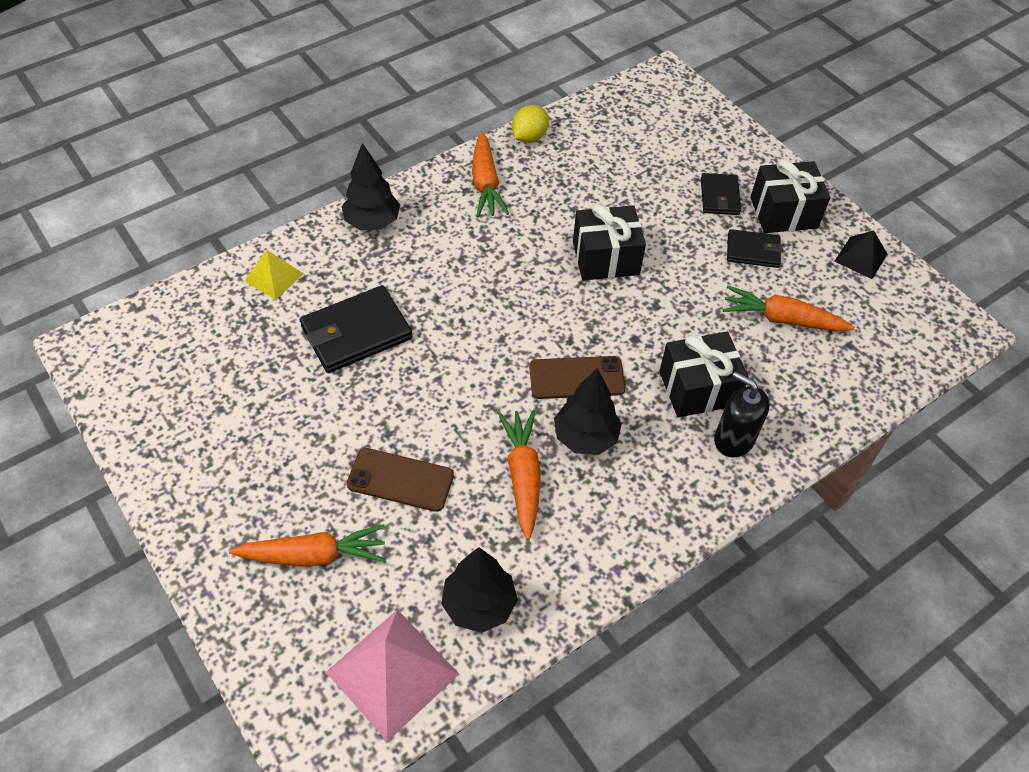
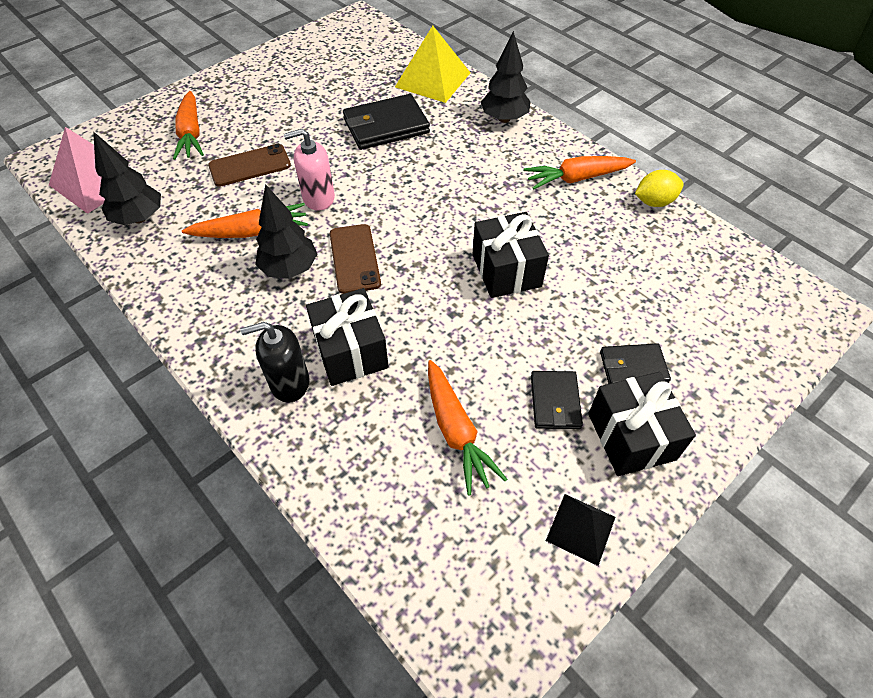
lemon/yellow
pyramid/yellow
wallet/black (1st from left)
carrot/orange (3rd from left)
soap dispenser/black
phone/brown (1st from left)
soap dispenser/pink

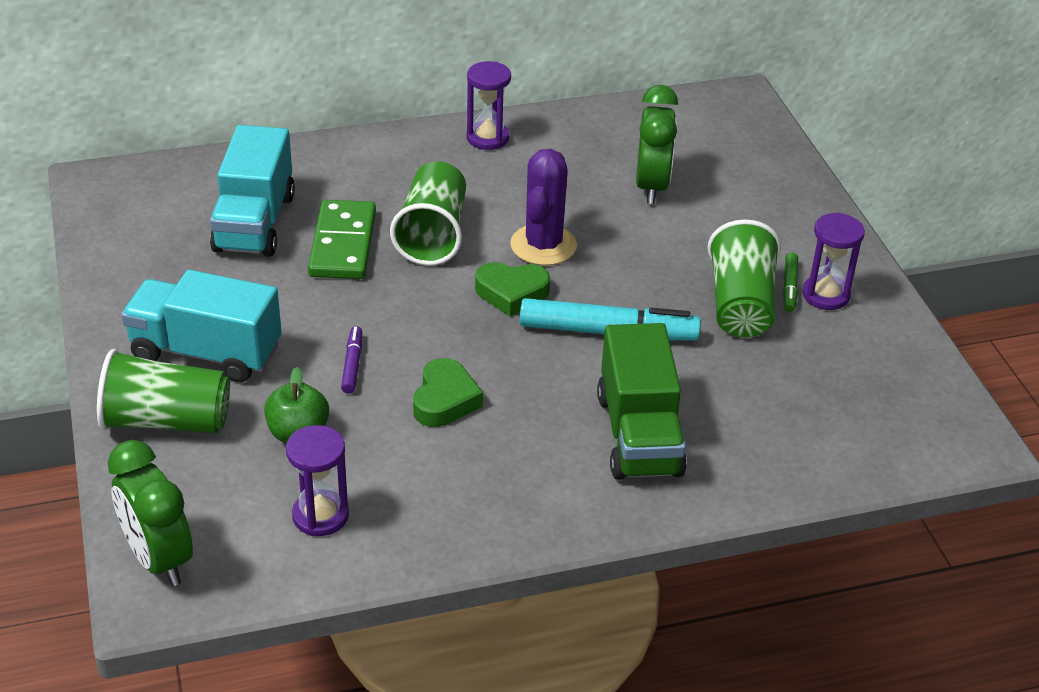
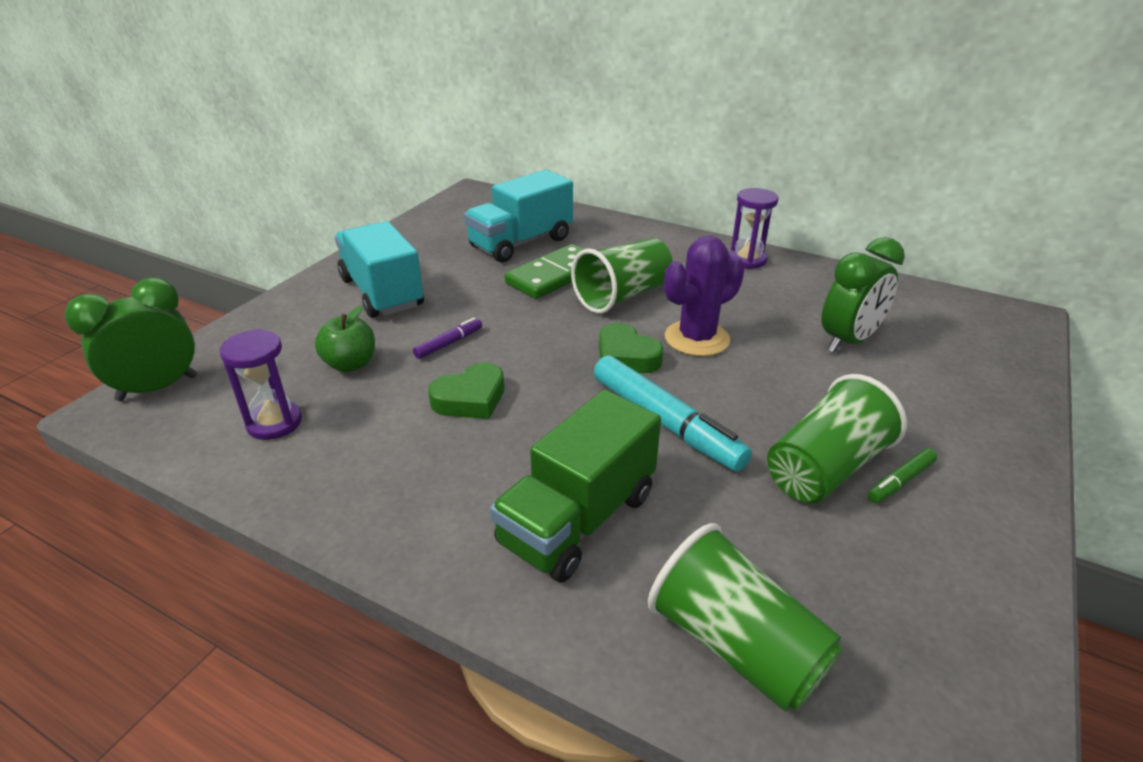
hourglass/purple (3rd from left in the first image)
cup/green (2nd from left)
clock/green (1st from left)

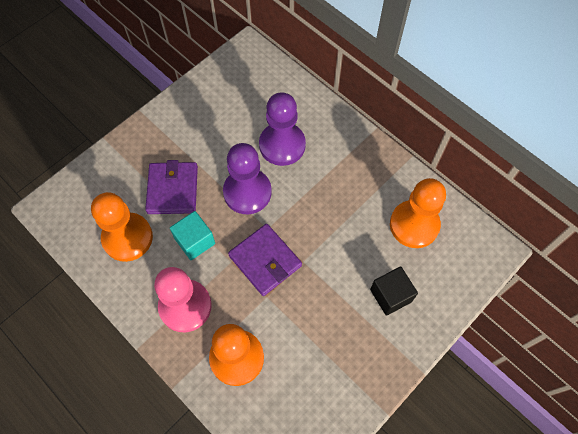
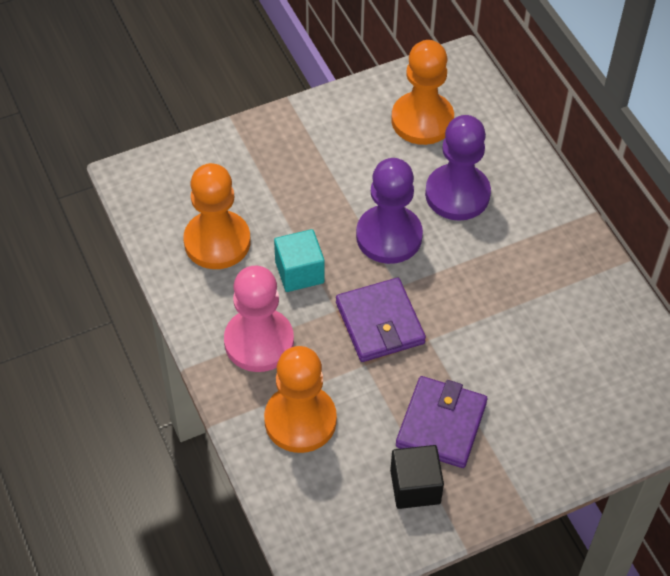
wallet/purple (2nd from left)
pawn/orange (3rd from left)
cube/black

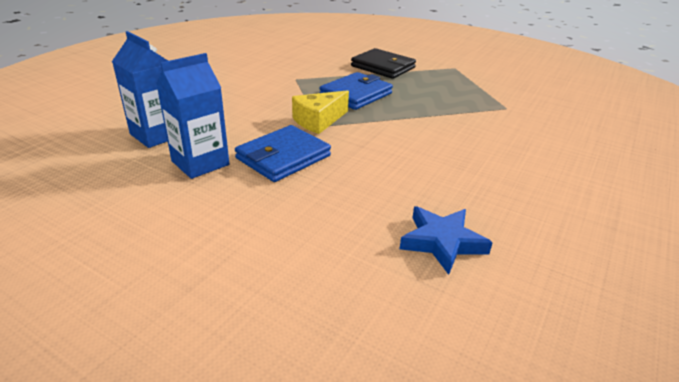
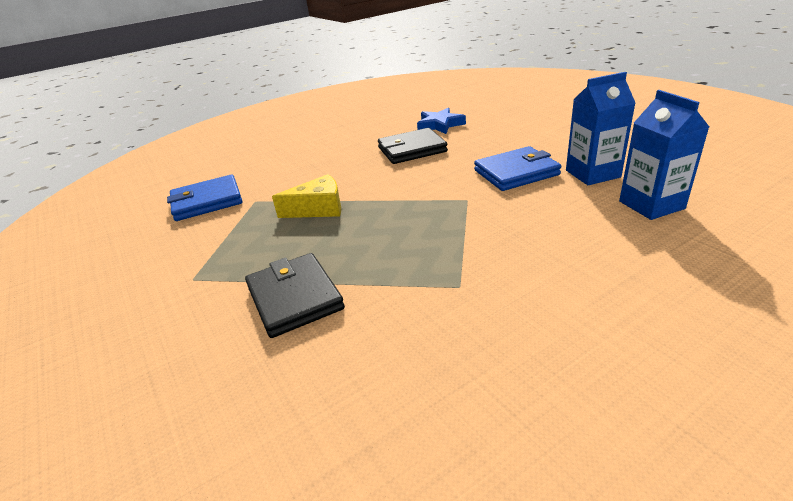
wallet/blue (1st from left)
cheese/yellow
wallet/black (2nd from left)

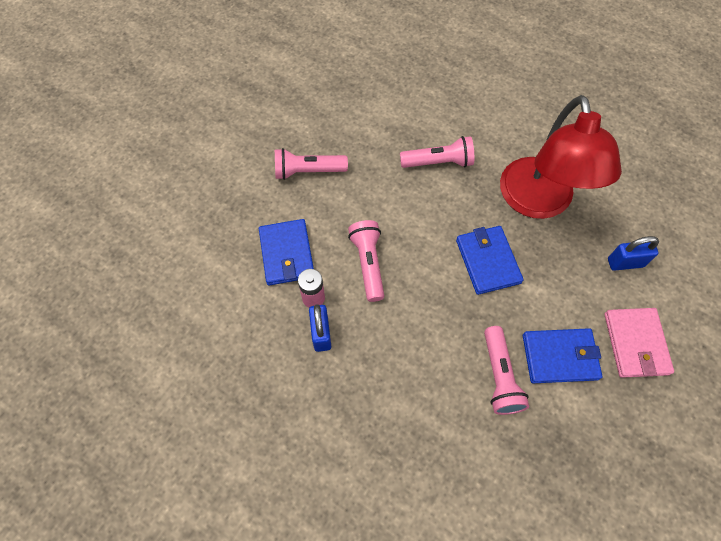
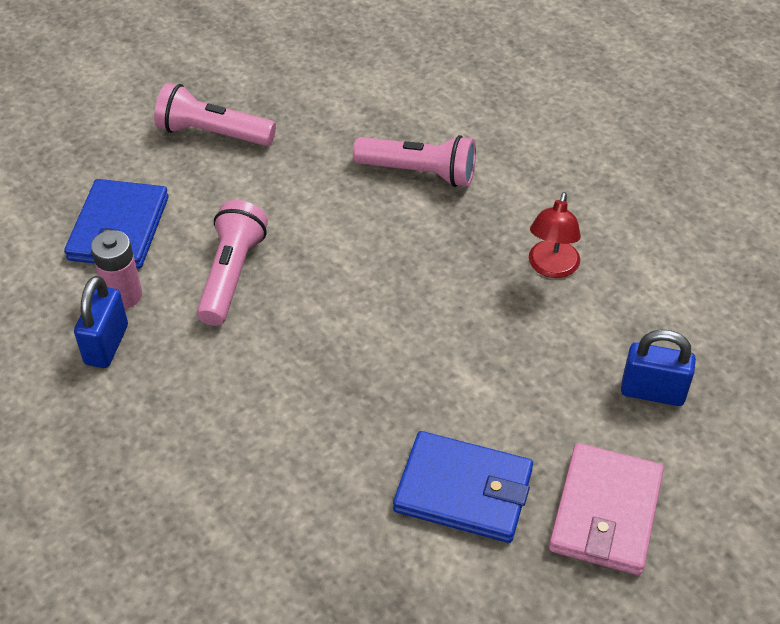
lamp/red
wallet/blue (2nd from left in the first image)
flashlight/pink (4th from left in the first image)

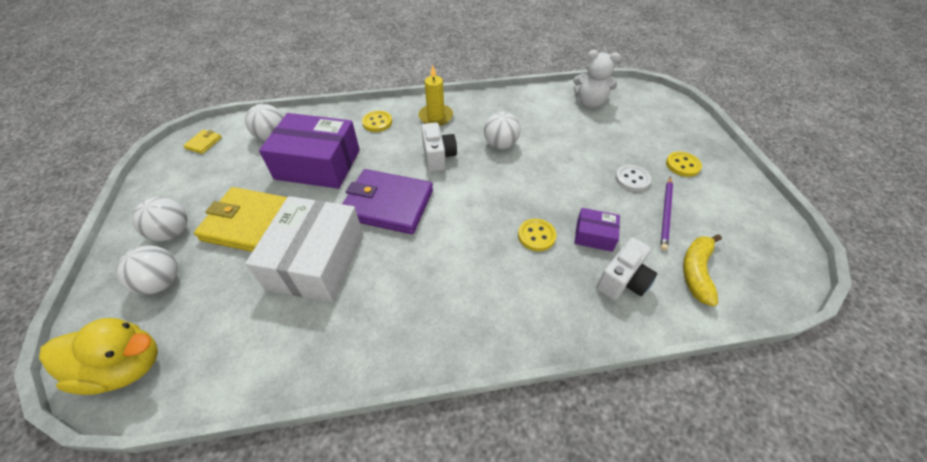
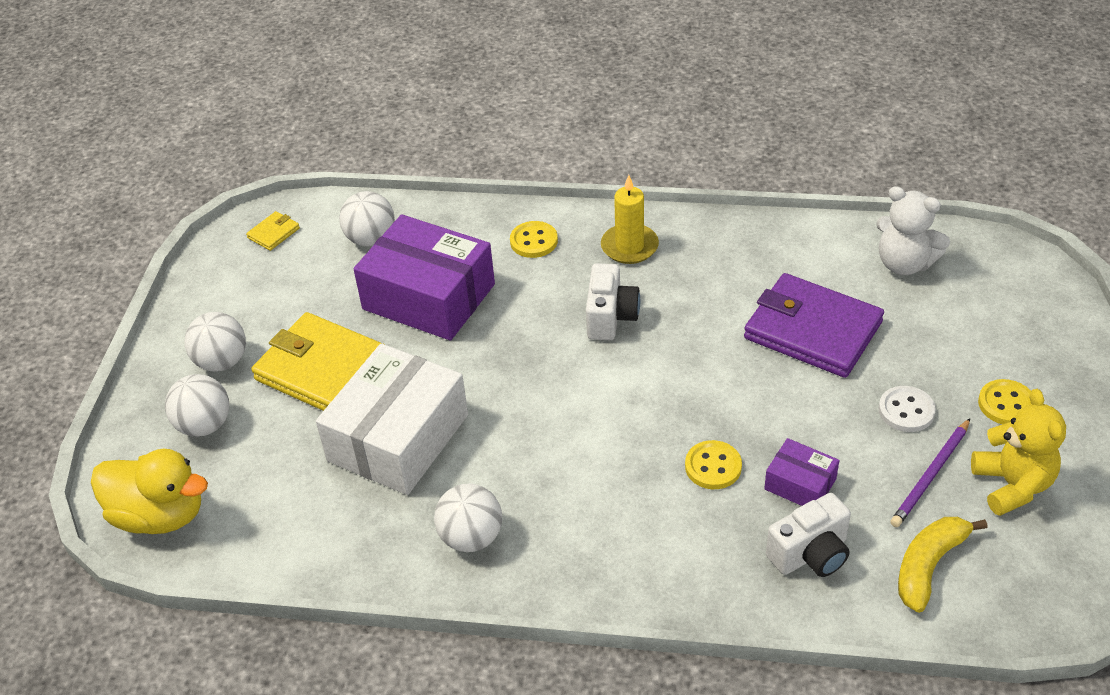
ball/white (4th from left)
wallet/purple
teddy bear/yellow

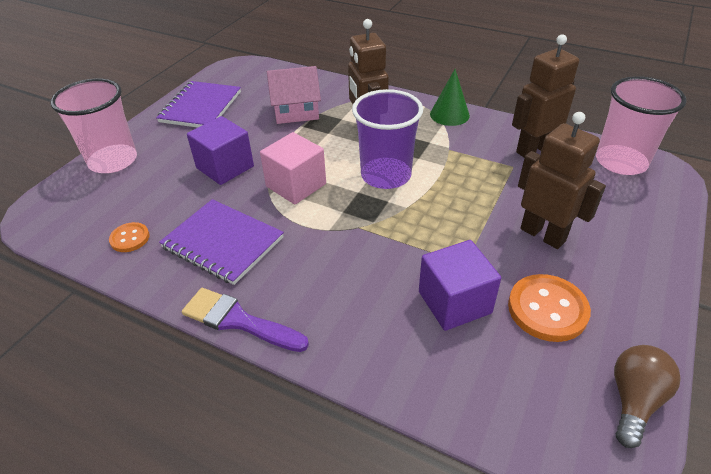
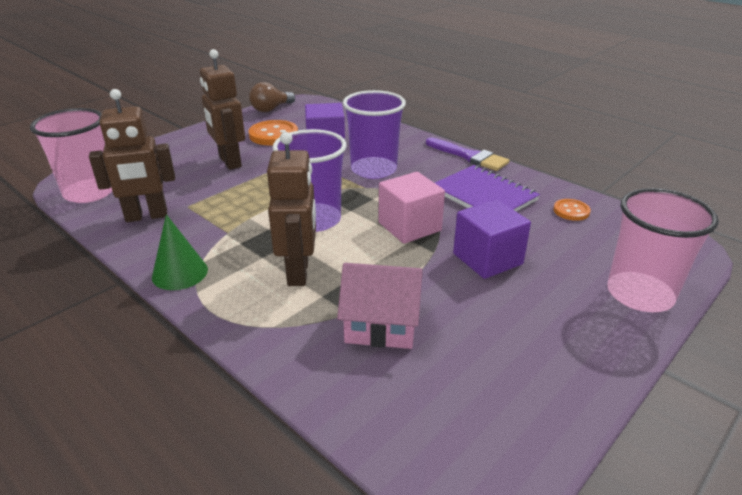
notebook/purple (1st from left in the first image)
cup/purple (2nd from left)

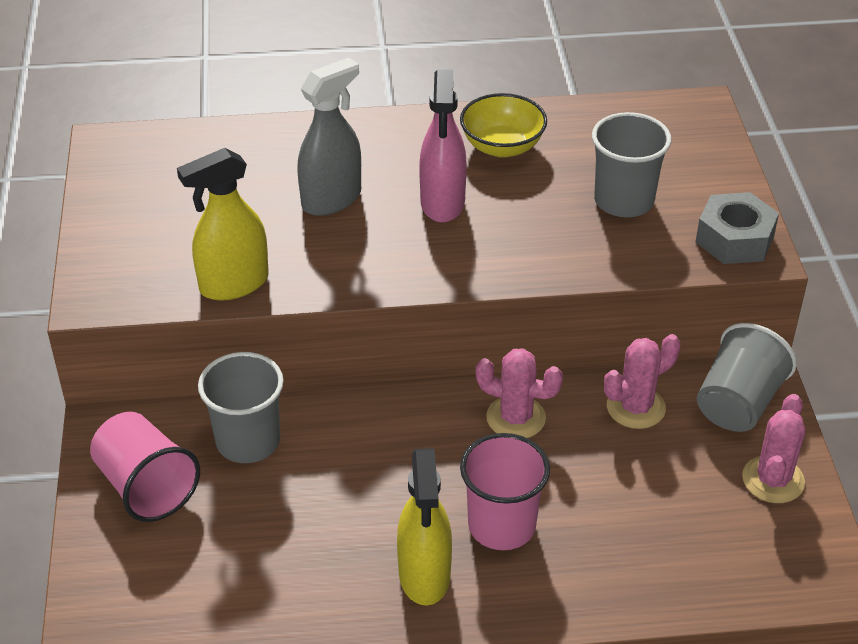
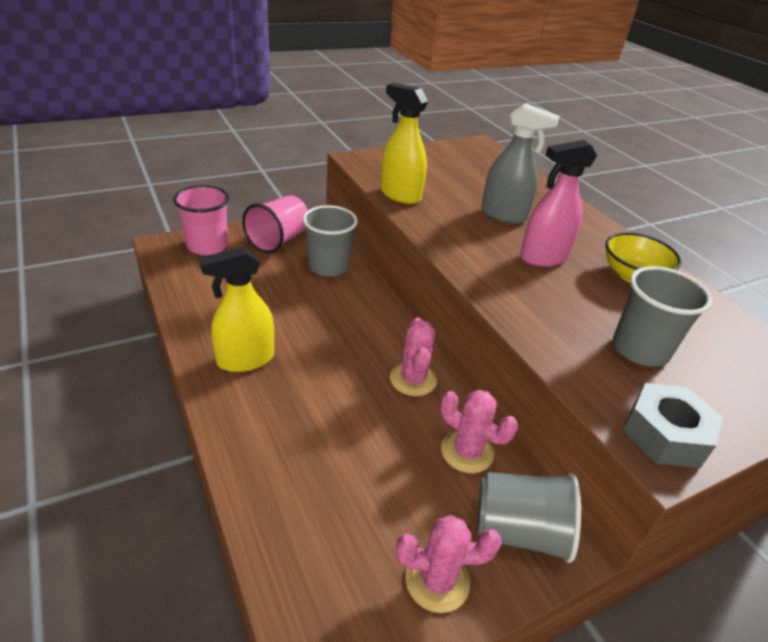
cup/pink (1st from left)

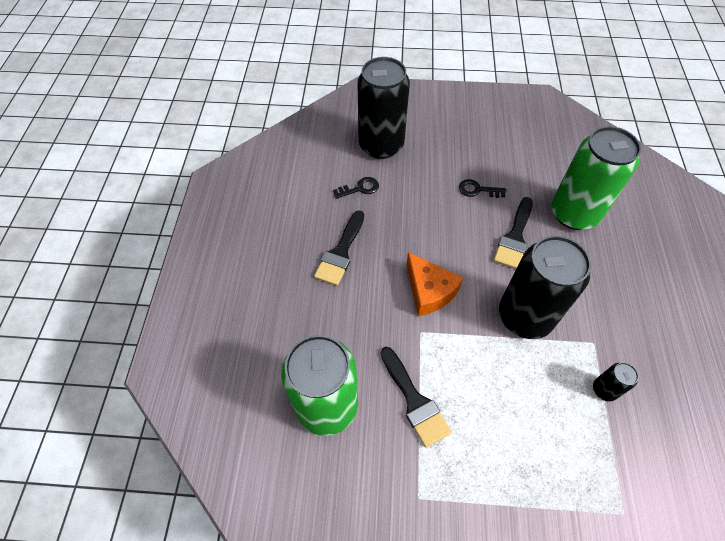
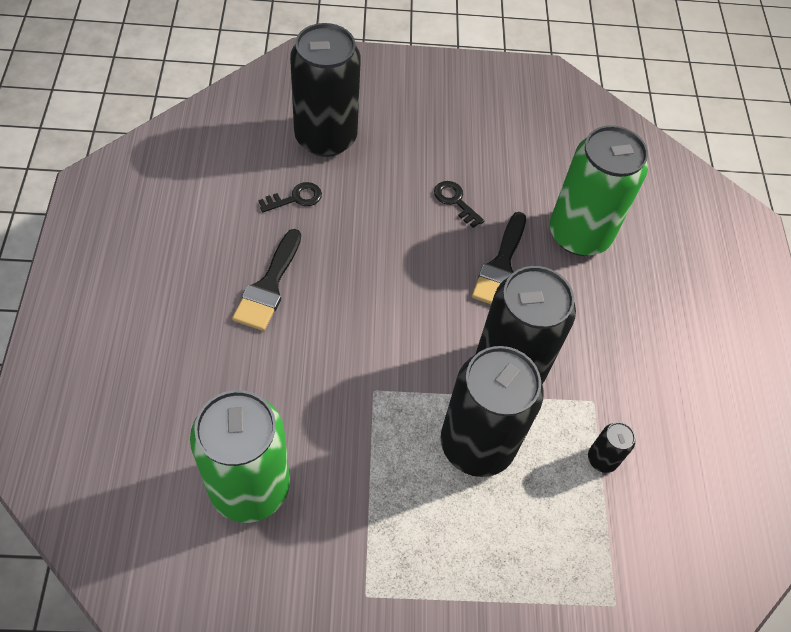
key/black (2nd from left)
cheese/orange
brush/black (2nd from left in the first image)
can/black (2nd from left)

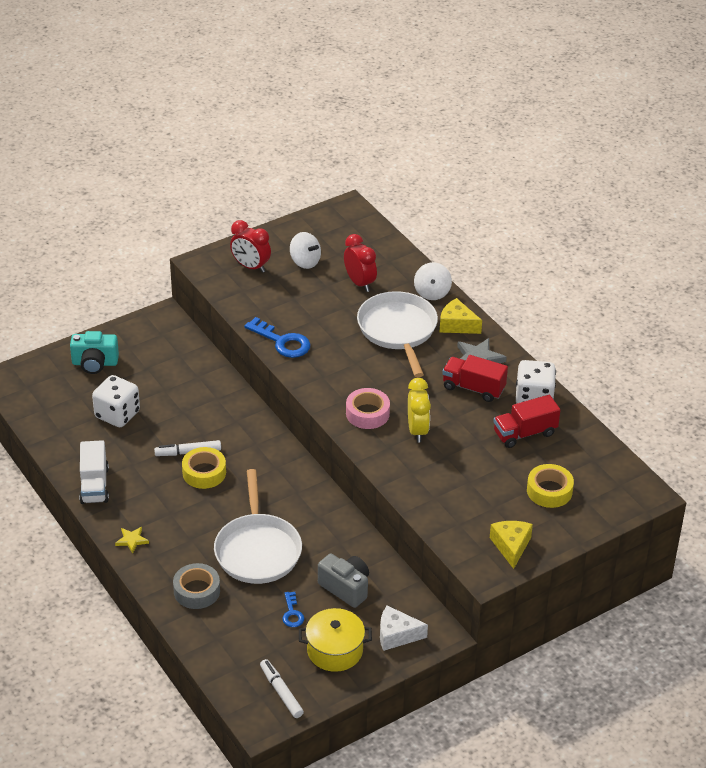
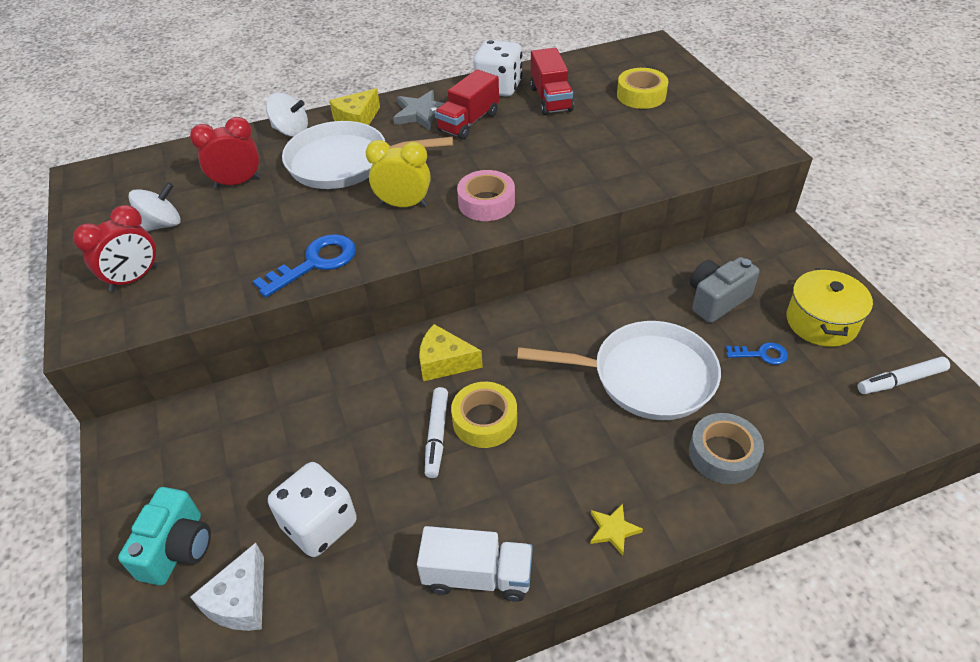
clock/yellow
cheese/yellow (2nd from left)
cheese/white

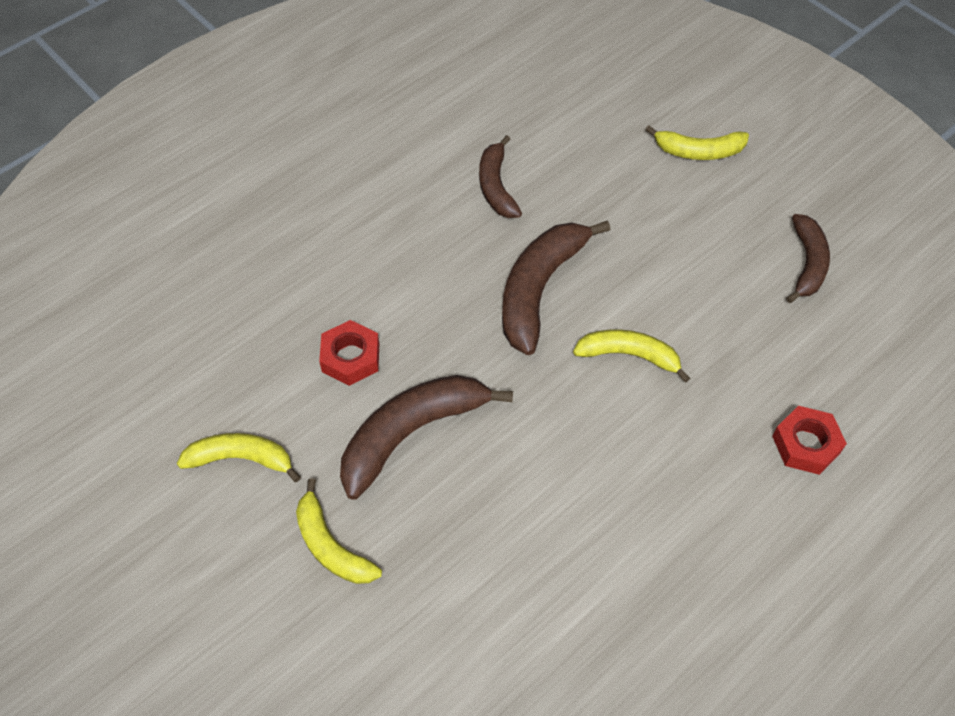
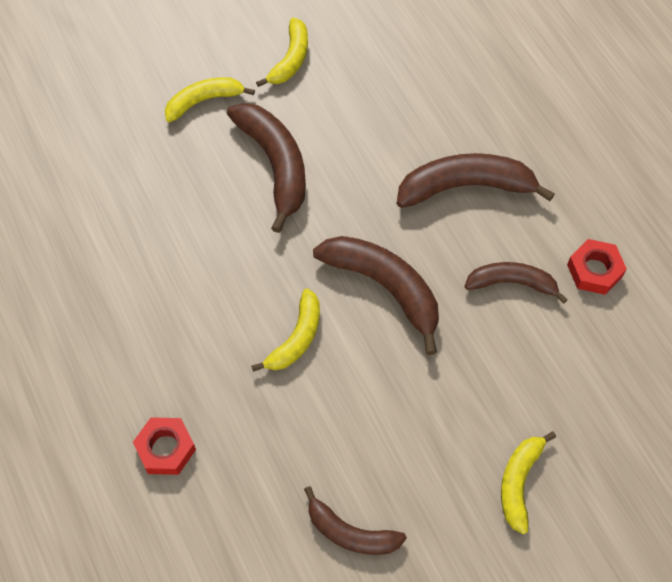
nut/red (2nd from left)
banana/brown (4th from left)

